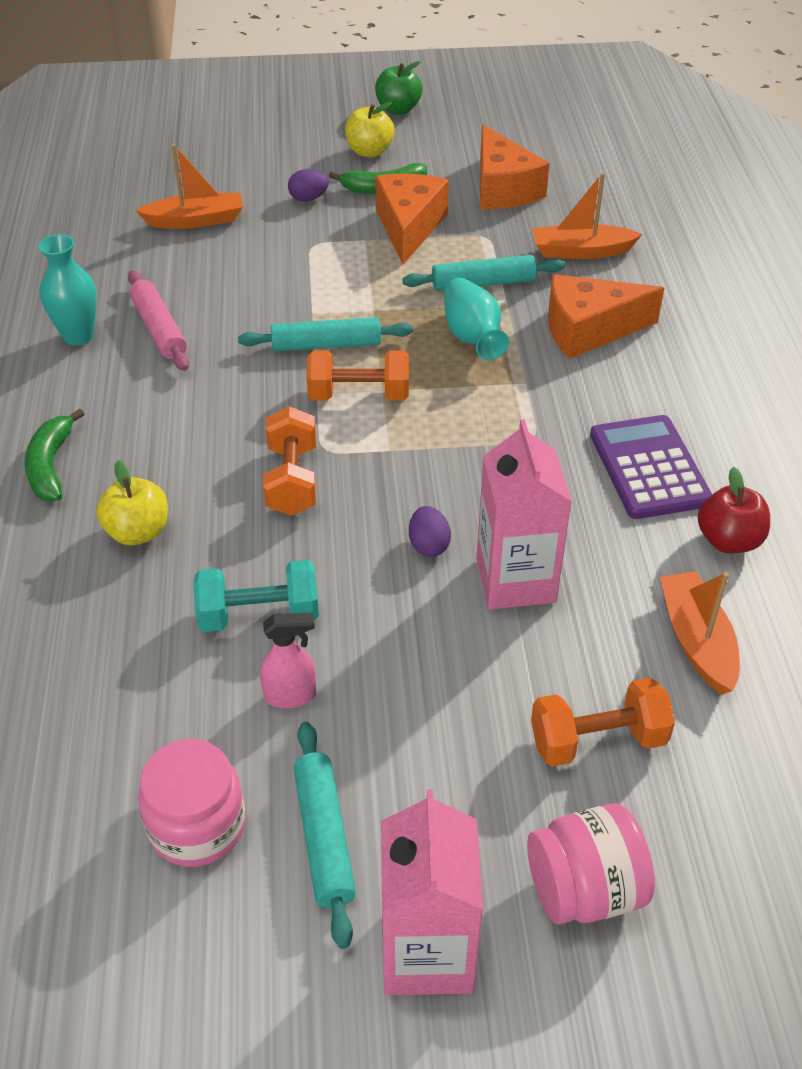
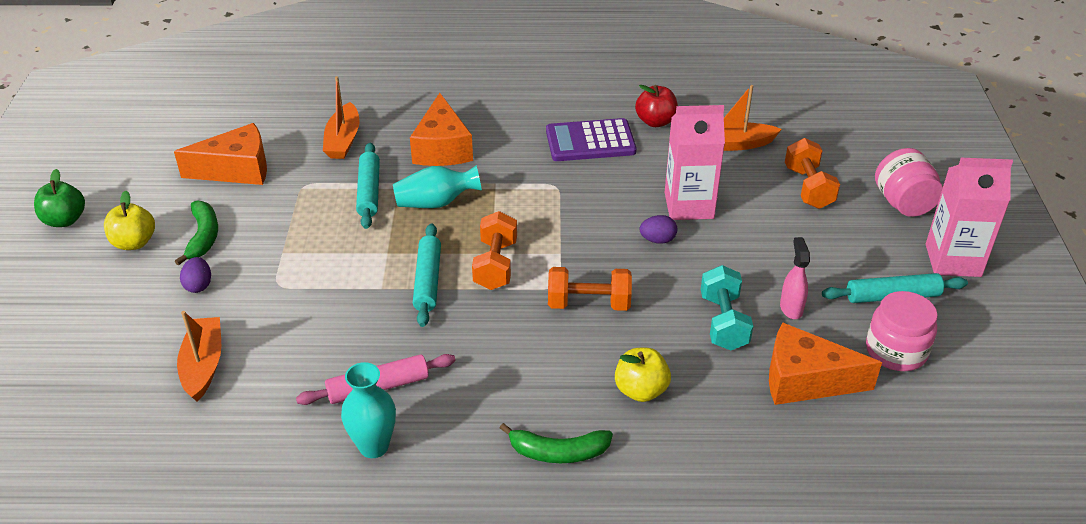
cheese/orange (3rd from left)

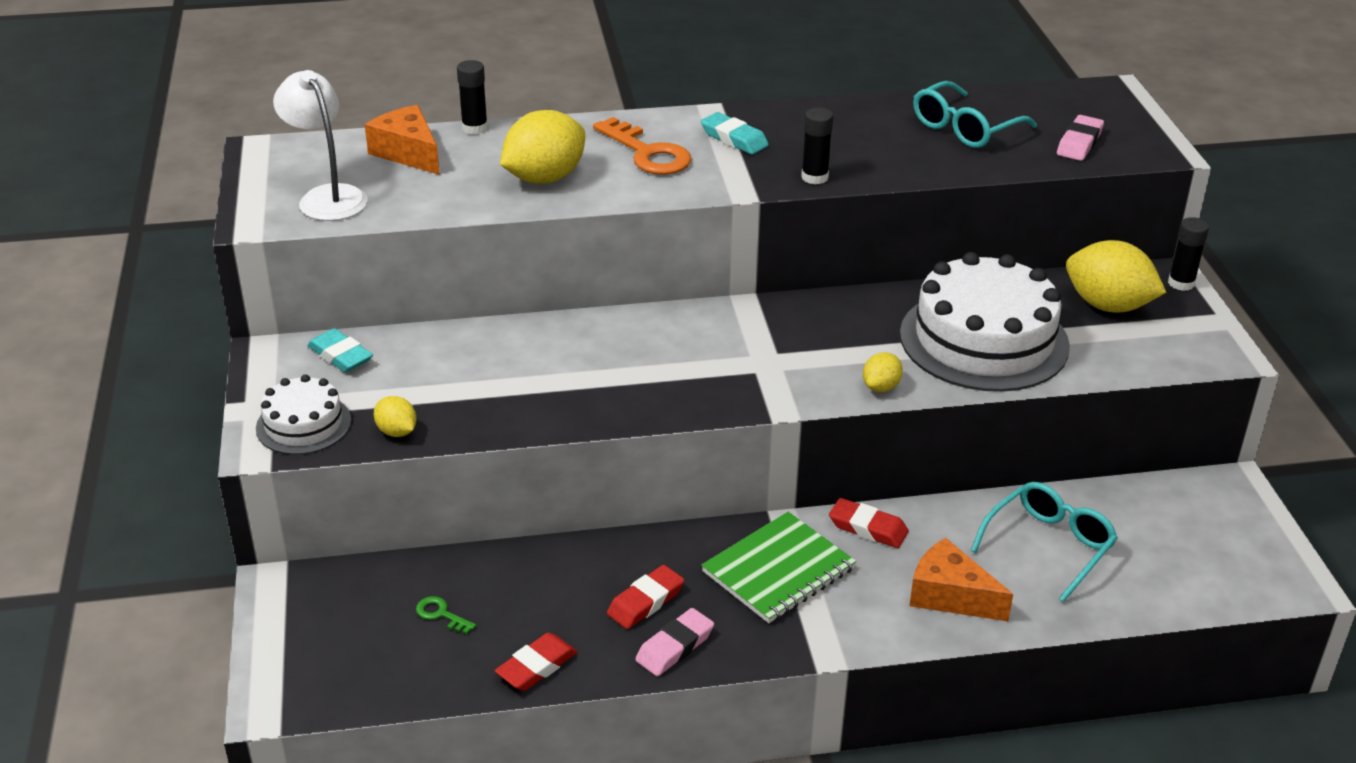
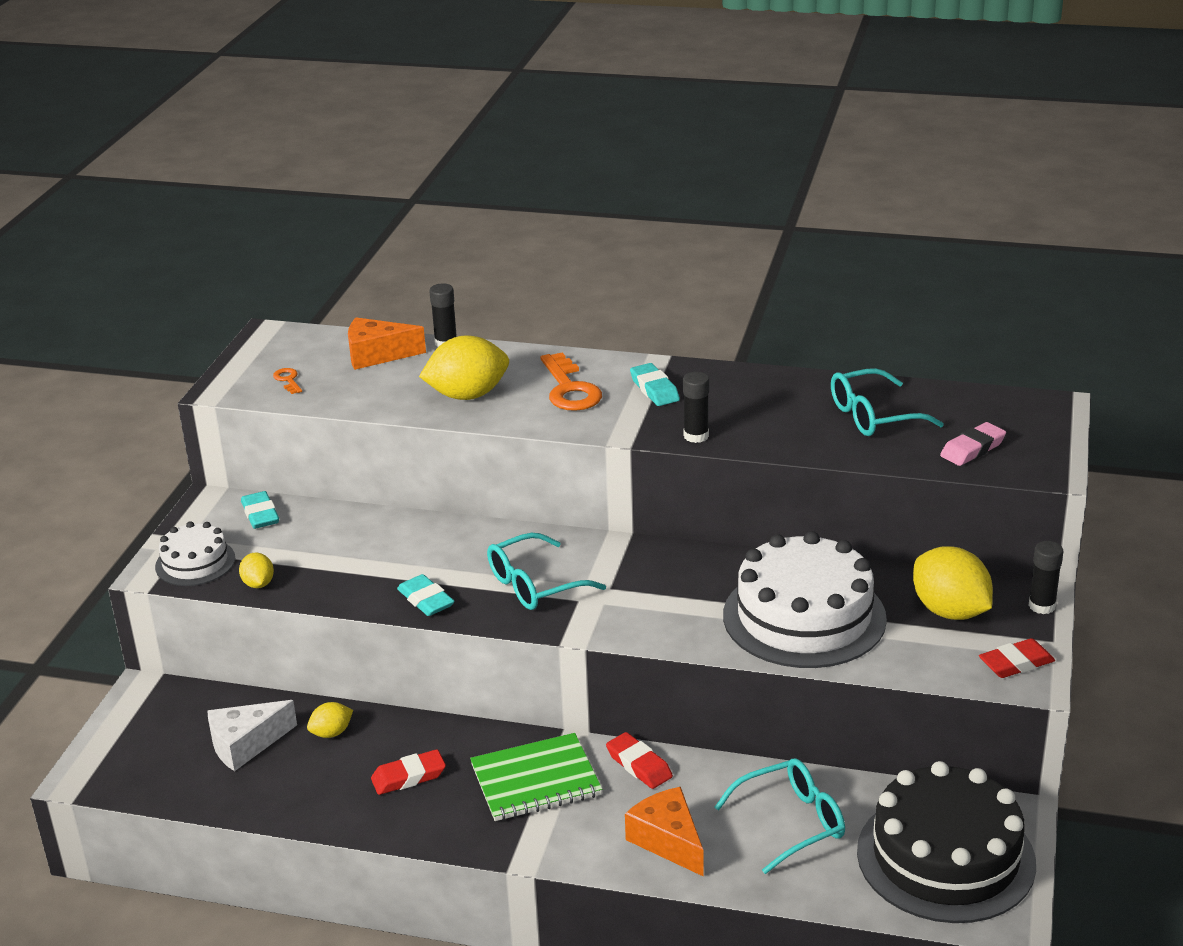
key/orange (1st from left)
cheese/orange (1st from left)
lemon/yellow (2nd from left)
cheese/white
eraser/pink (1st from left in the first image)
eraser/red (3rd from left)
glasses/turquoise (1st from left)
eraser/turquoise (2nd from left)
cake/black

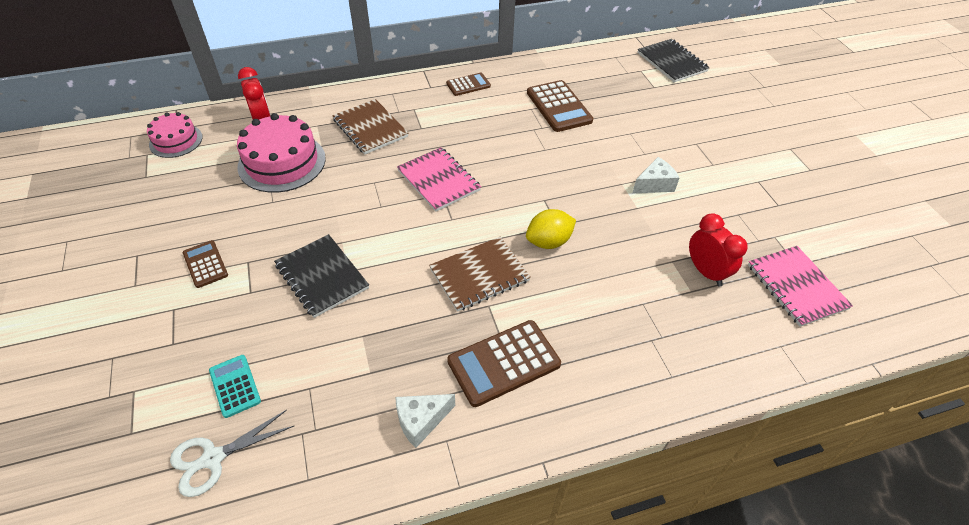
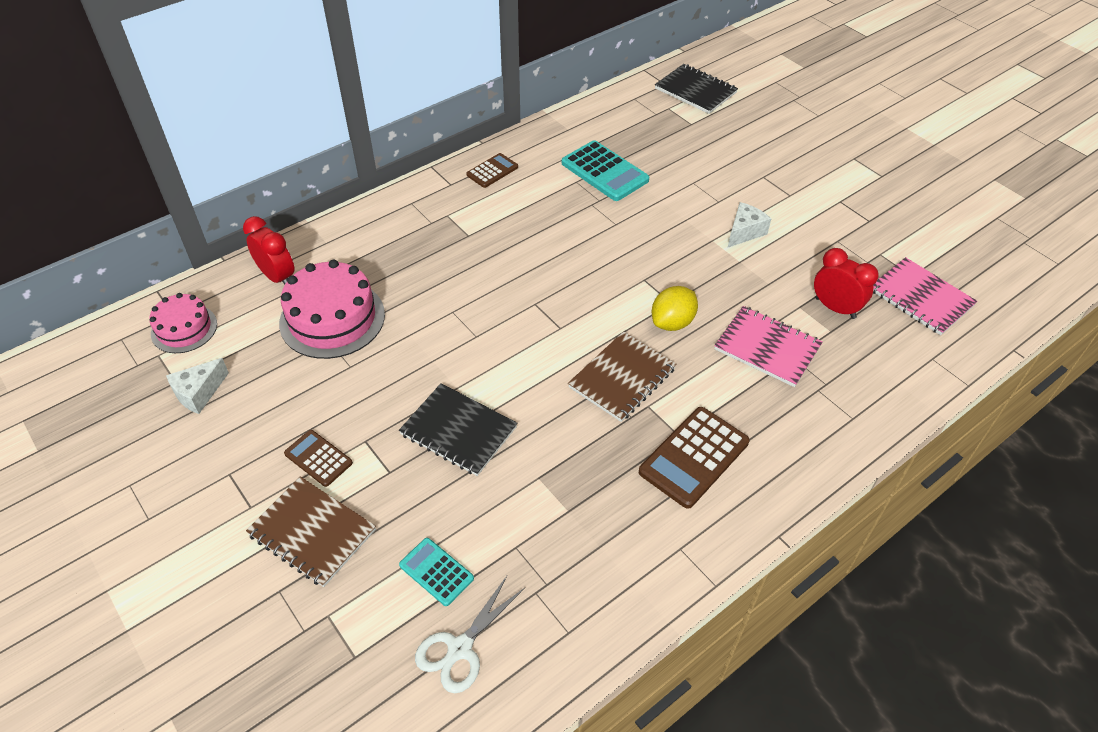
calculator/turquoise (2nd from left)
notebook/brown (1st from left)
notebook/pink (1st from left)
cheese/white (1st from left)

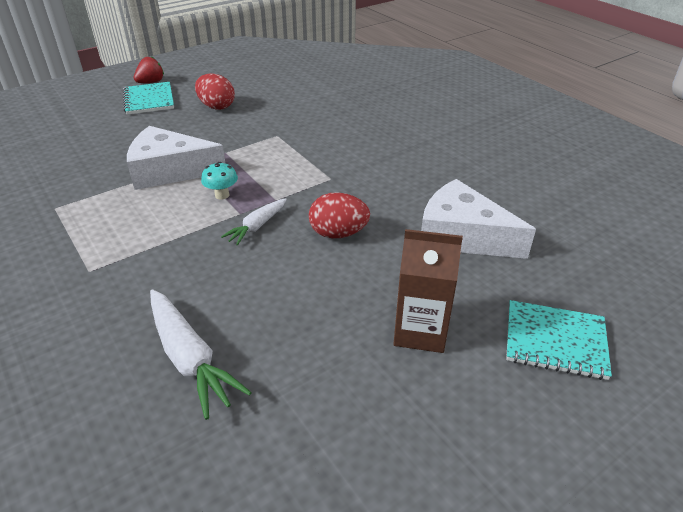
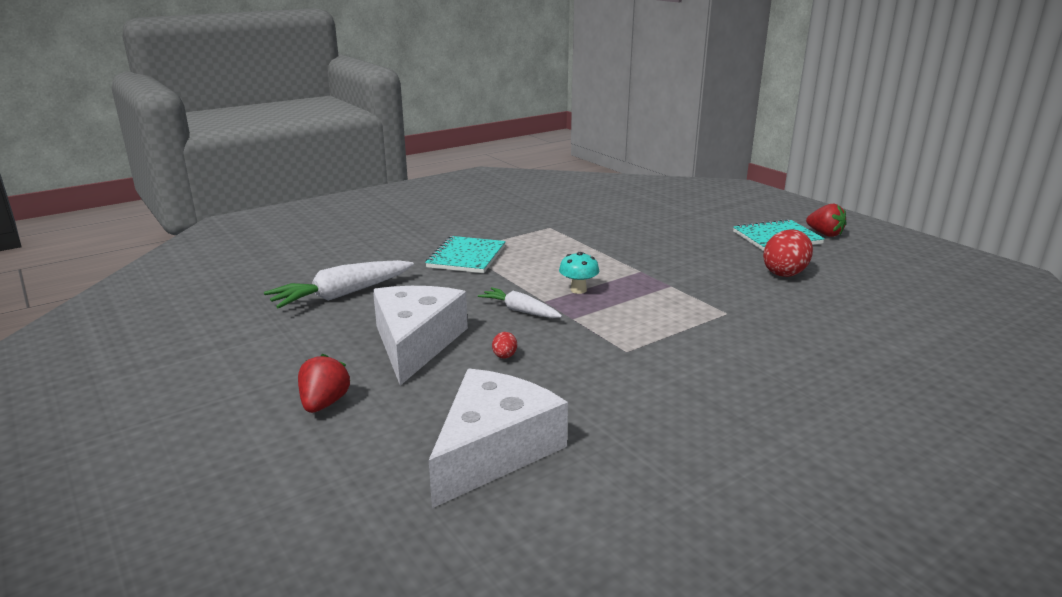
cheese/white (1st from left)
egg/red (1st from left)
strawberry/red (1st from left)
notebook/turquoise (1st from left)

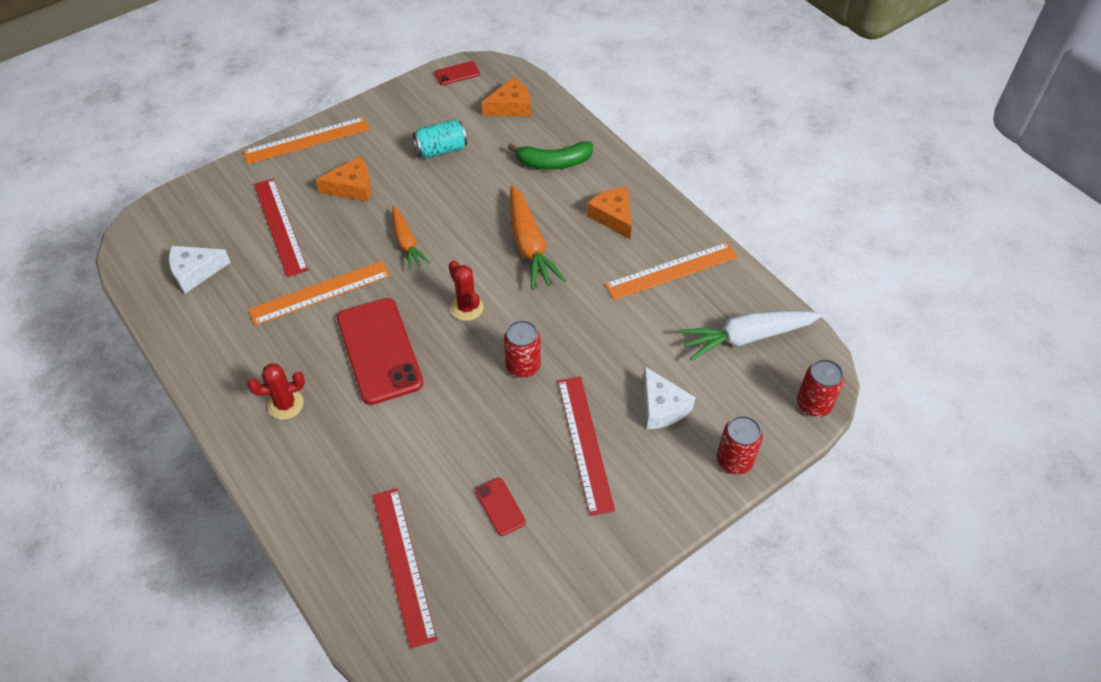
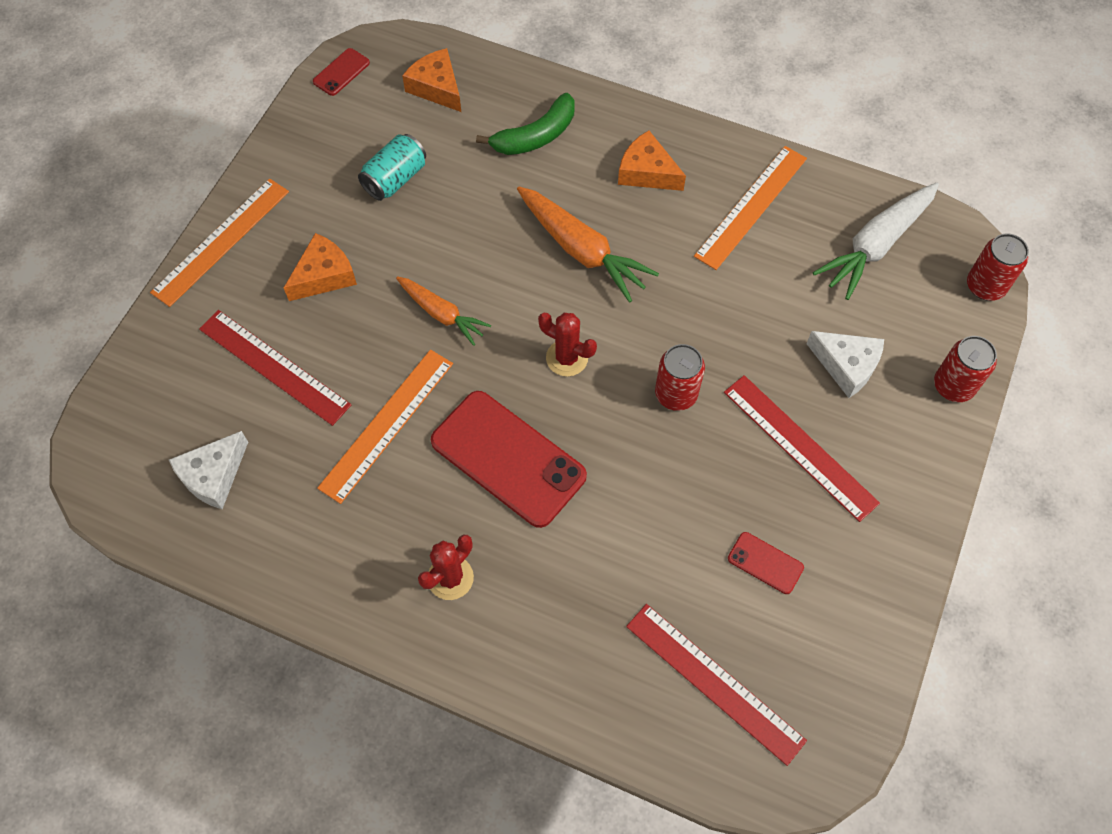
cheese/orange (2nd from left)

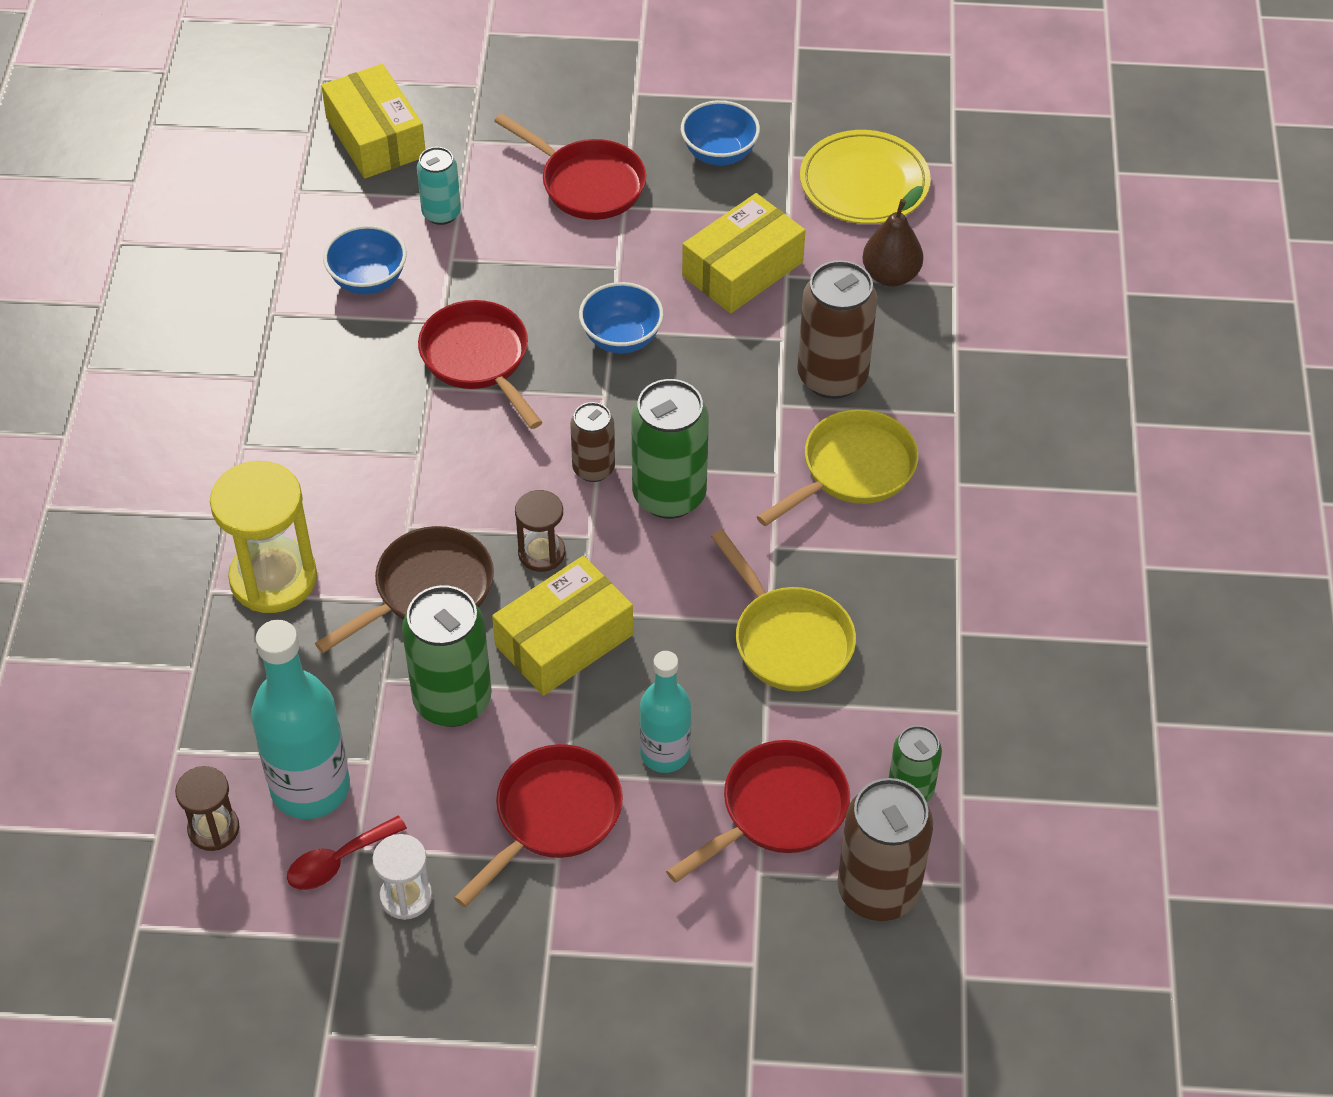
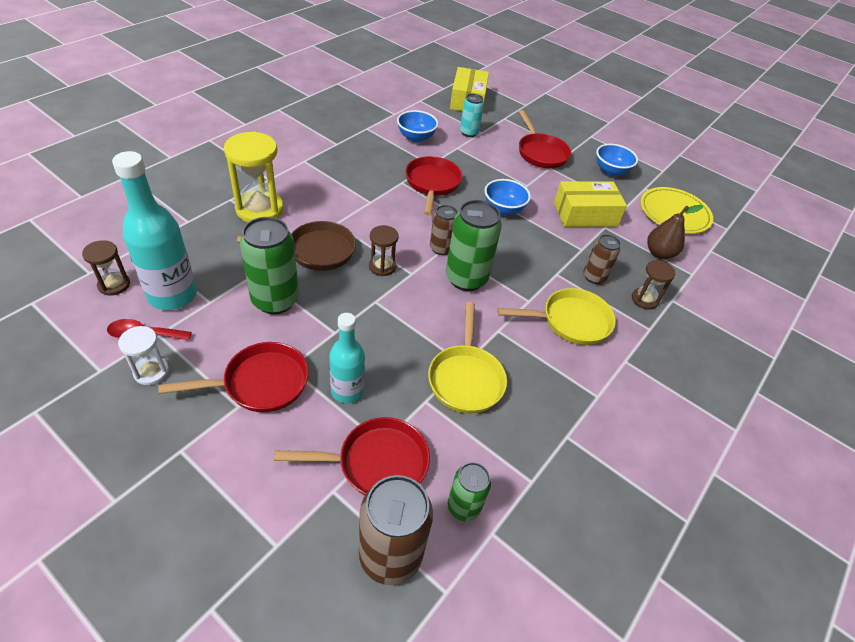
can/brown (3rd from left)
box/yellow (2nd from left in the first image)
hourglass/brown (3rd from left)

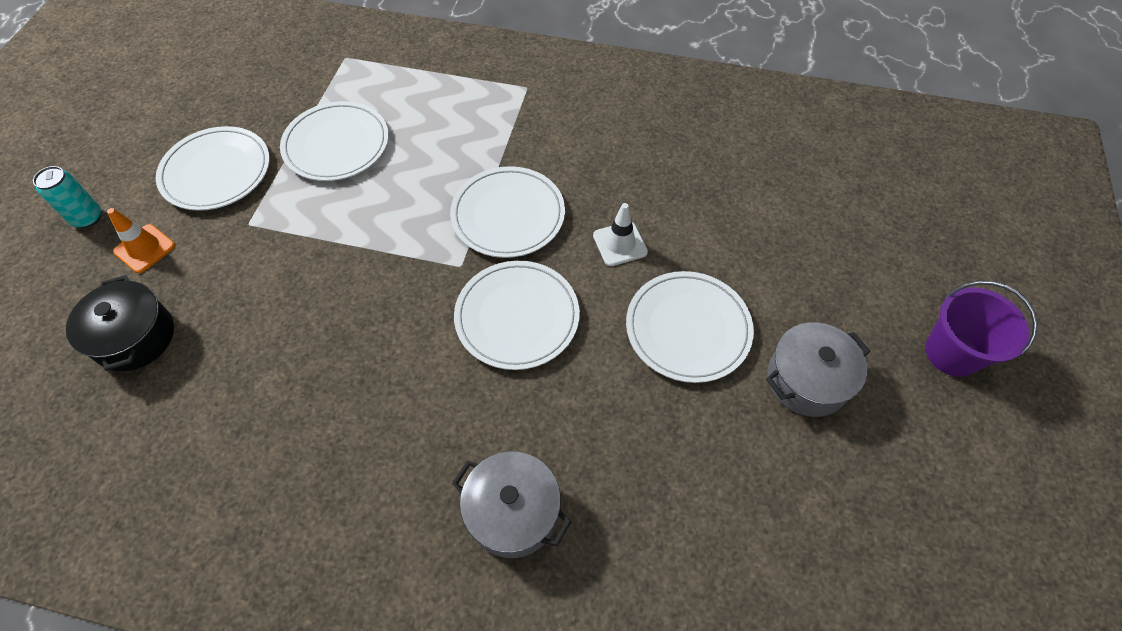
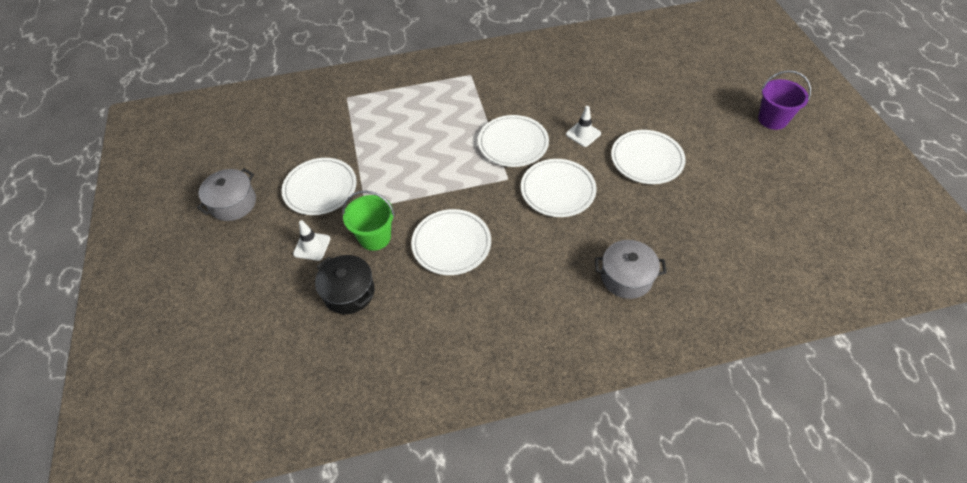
plate/white (2nd from left)
can/turquoise
traffic cone/white (1st from left)
pot/grey (1st from left)
bucket/green

